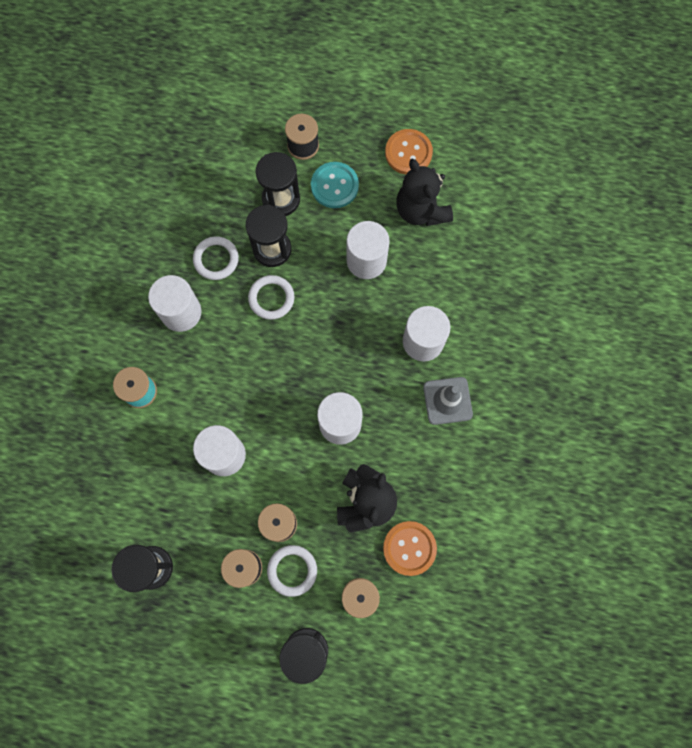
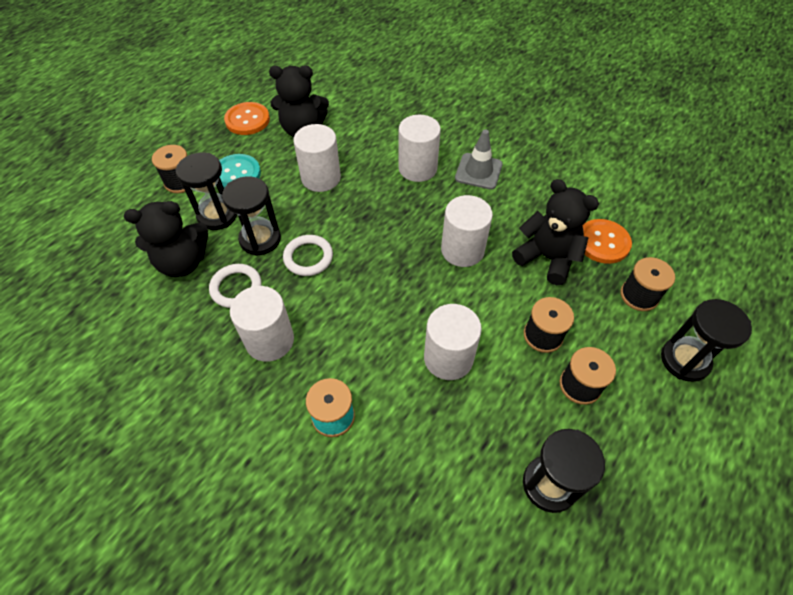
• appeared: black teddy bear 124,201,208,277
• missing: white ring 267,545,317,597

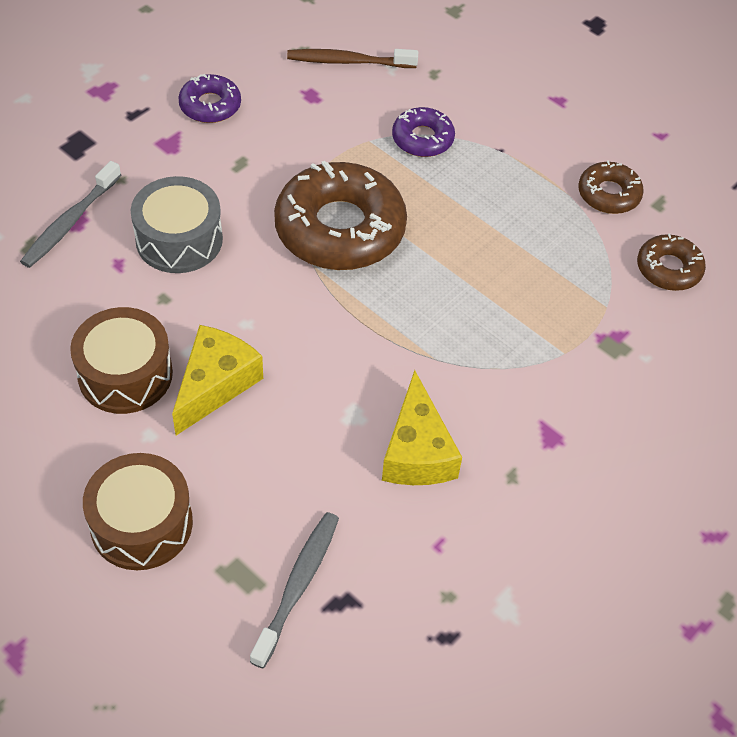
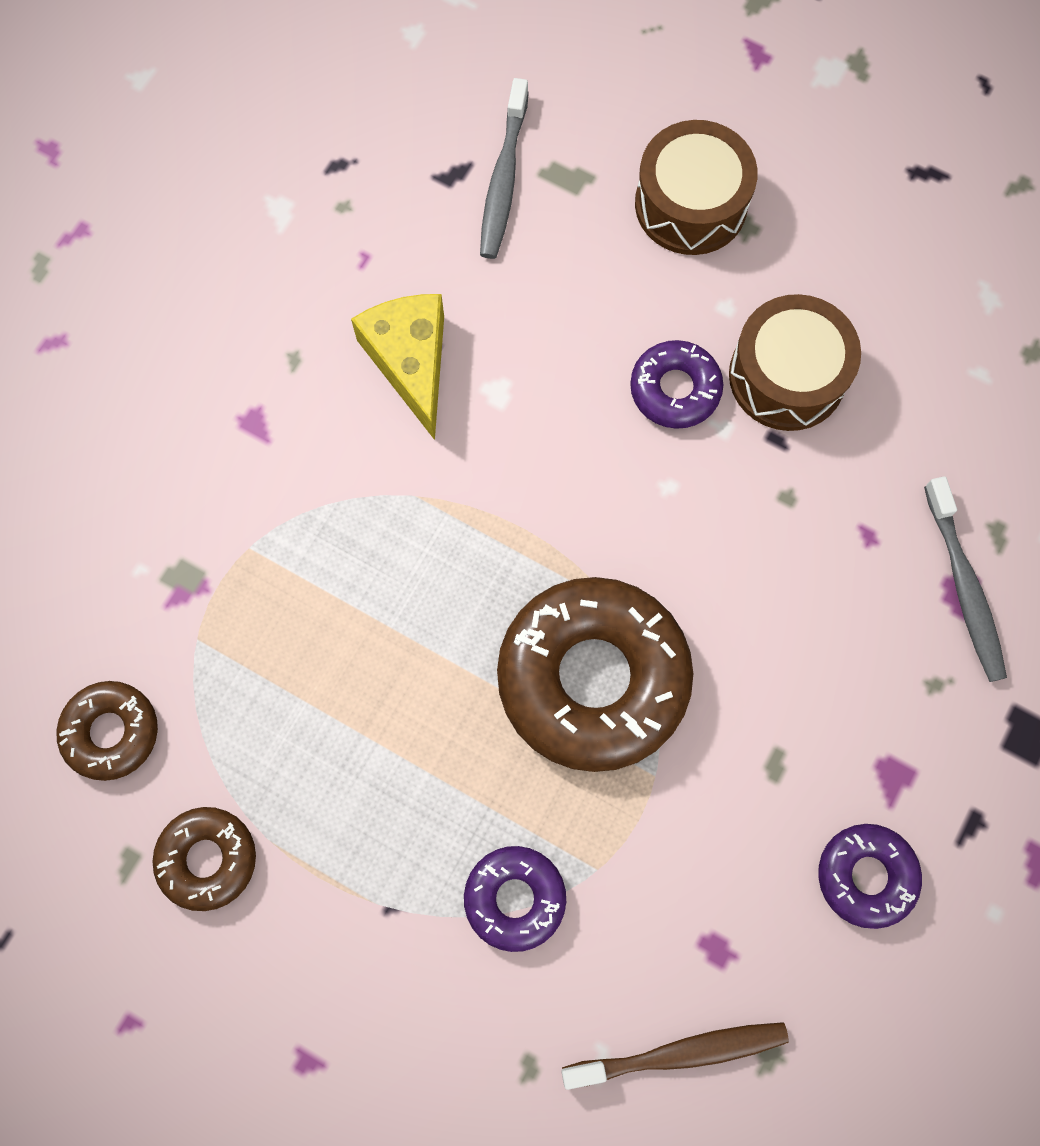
• exchanged: yellow cheese 172,325,263,435 to purple donut 630,340,723,429
• spun: grey toothbrush 20,161,121,268 = 924,476,1007,682 150 degrees clockwise
• missing: grey drum 131,176,223,273

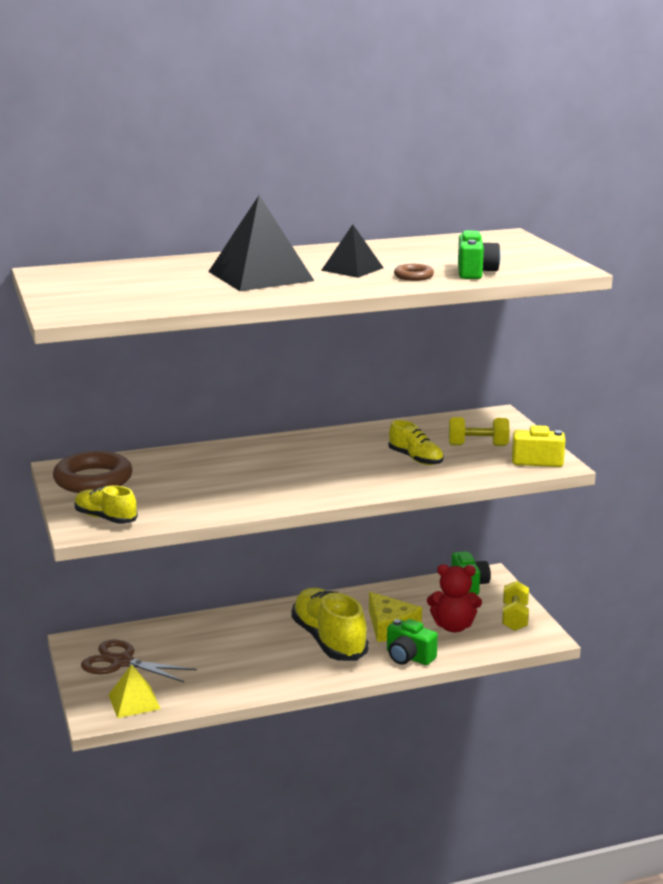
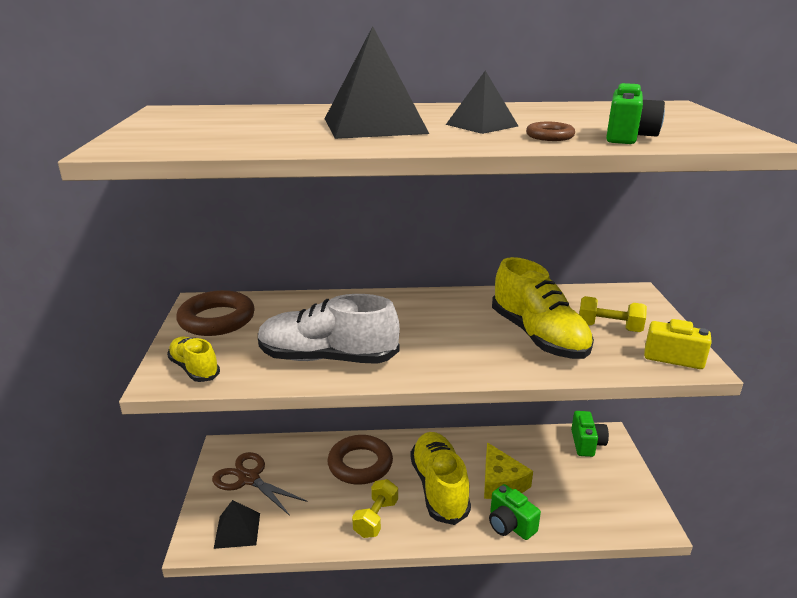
• colour: yellow pyramid 109,664,160,718 to black pyramid 214,500,260,549
• appeared: white shoe 258,294,400,364
• appeared: brown ring 327,435,393,485
• relocated: yellow dumbbell 502,581,529,631 to 352,479,398,538
• size: yellow shoe 388,420,444,465 = 492,257,594,359 x1.84
• missing: red teddy bear 427,564,482,632

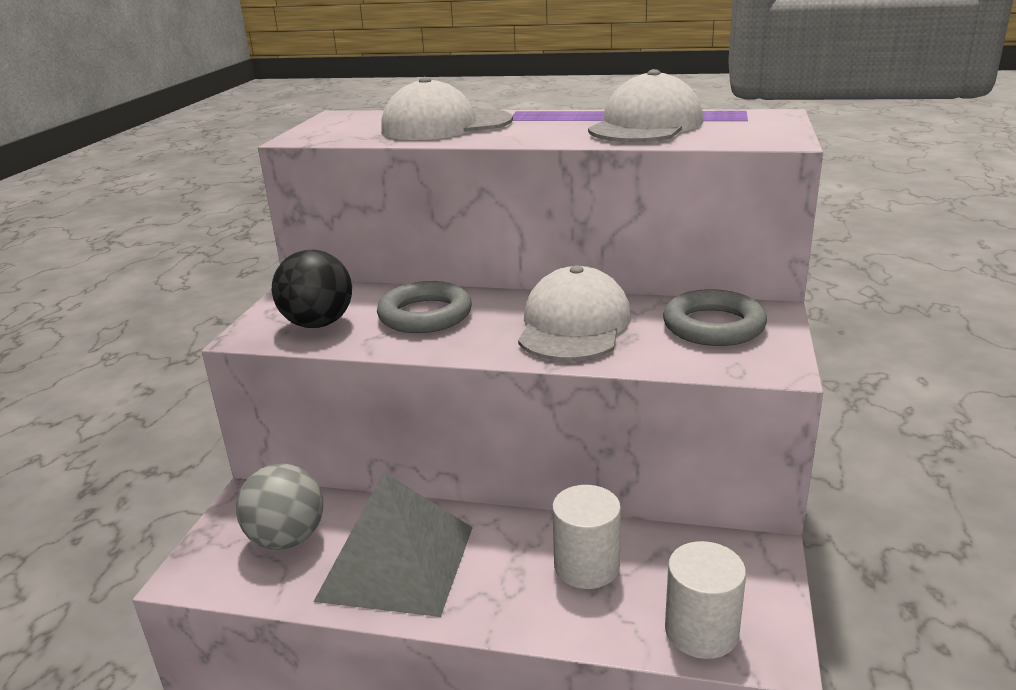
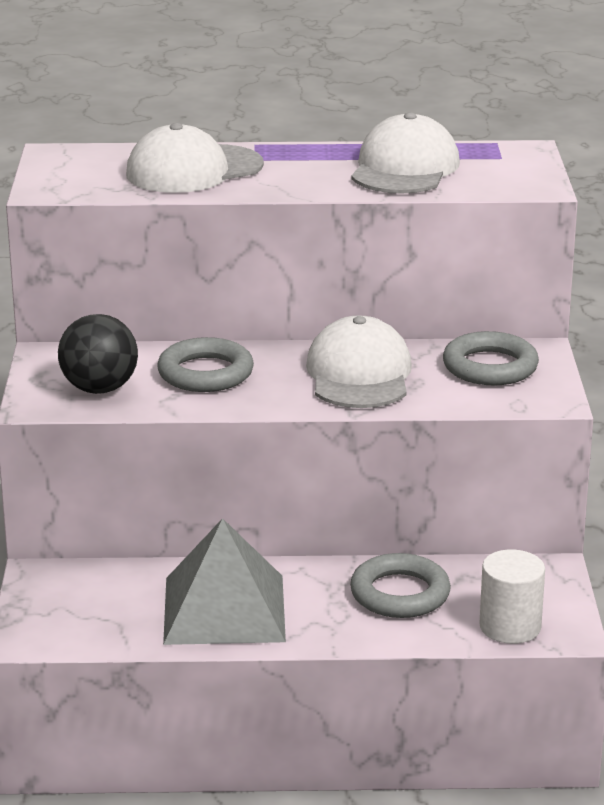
• exchanged: white cylinder 552,485,621,589 to grey ring 350,553,451,618
• missing: grey ball 236,463,323,550

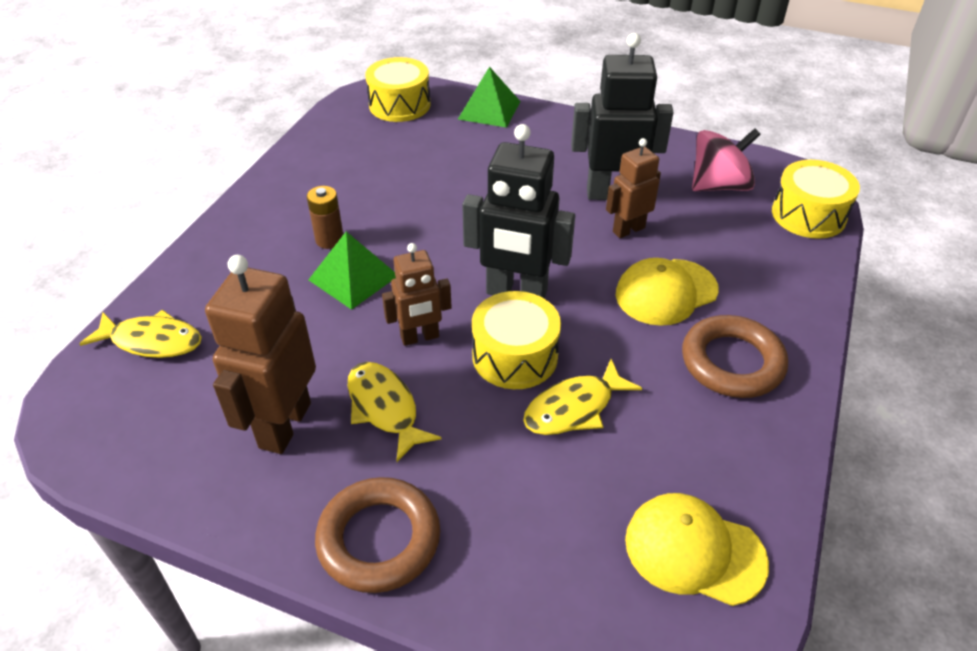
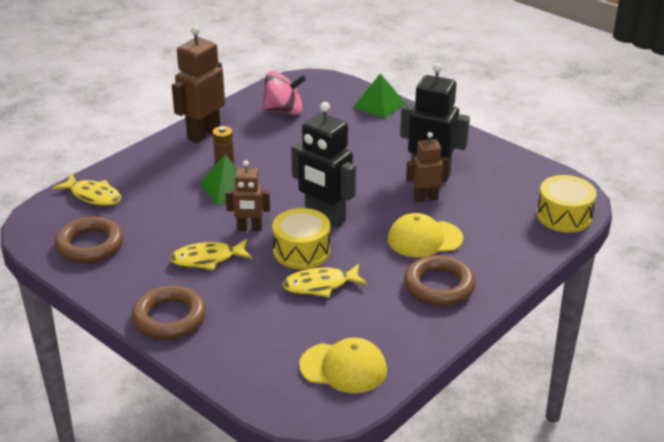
• appeared: brown ring 55,217,123,263
• spun: yellow fish 348,362,442,462 = 170,239,252,270 90 degrees counterclockwise
• relocated: brown robot 205,255,316,454 to 172,26,225,143
• relocated: pink spinning top 692,128,761,191 to 262,71,306,115
• spun: yellow cap 625,493,769,606 = 299,338,387,393 150 degrees clockwise
• missing: yellow drum 365,57,430,122

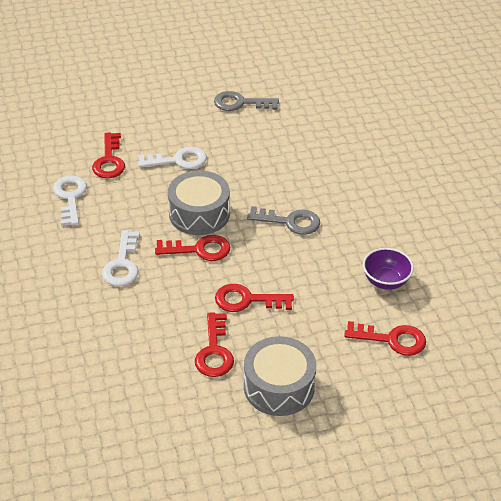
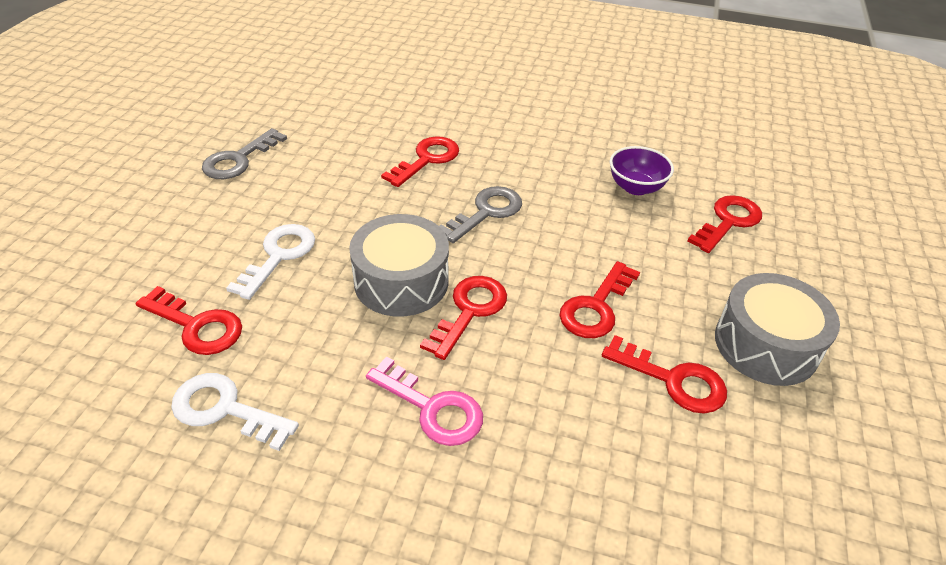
• colour: white key 102,230,140,286 to pink key 366,356,483,446
• appeared: red key 381,136,459,187

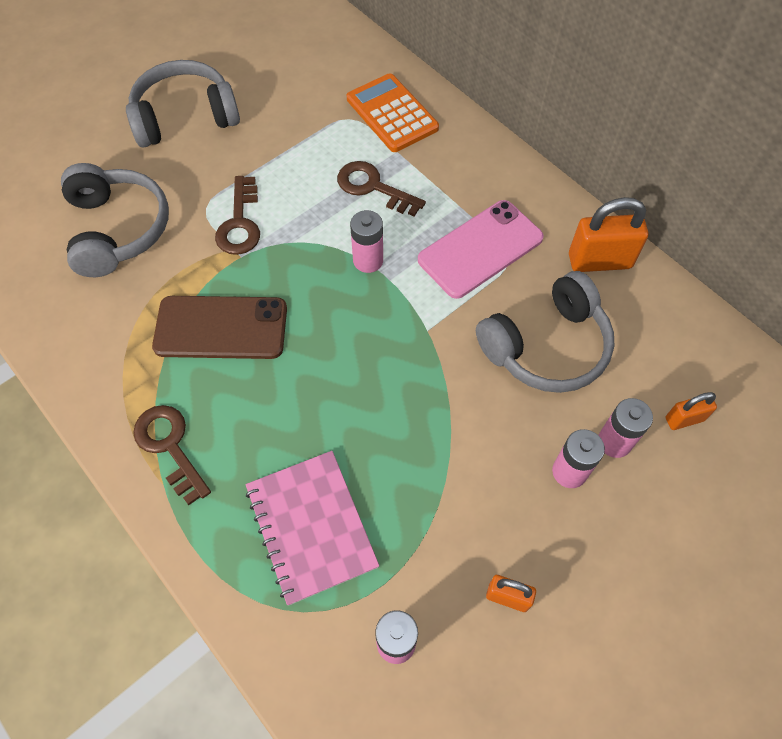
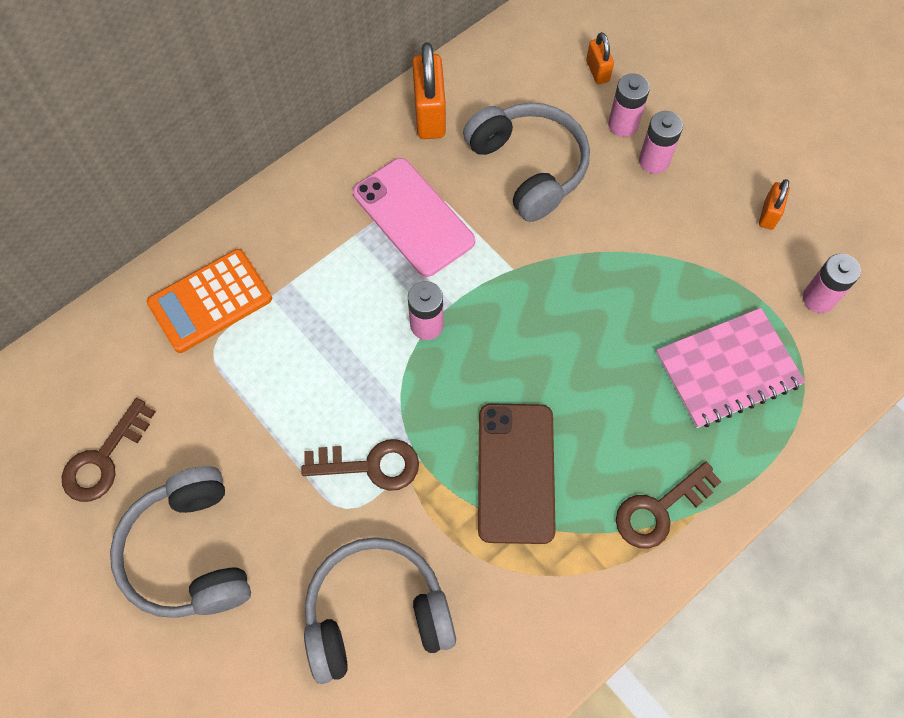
• relocated: brown key 337,161,426,216 to 62,398,155,502

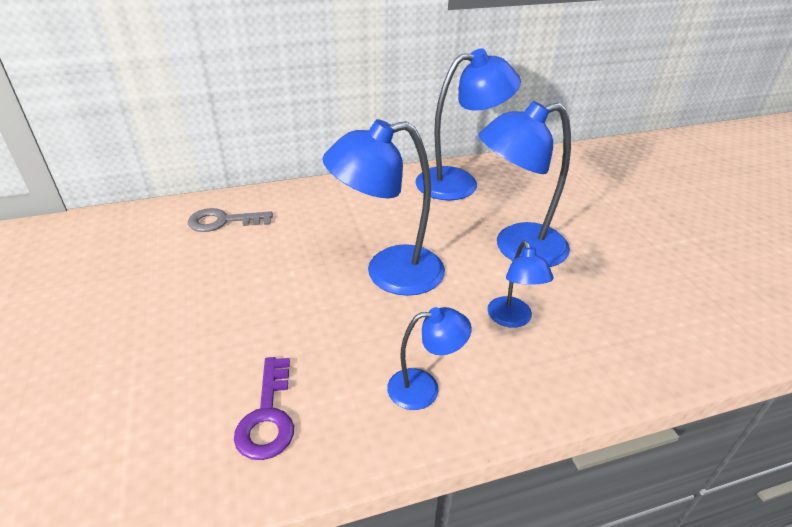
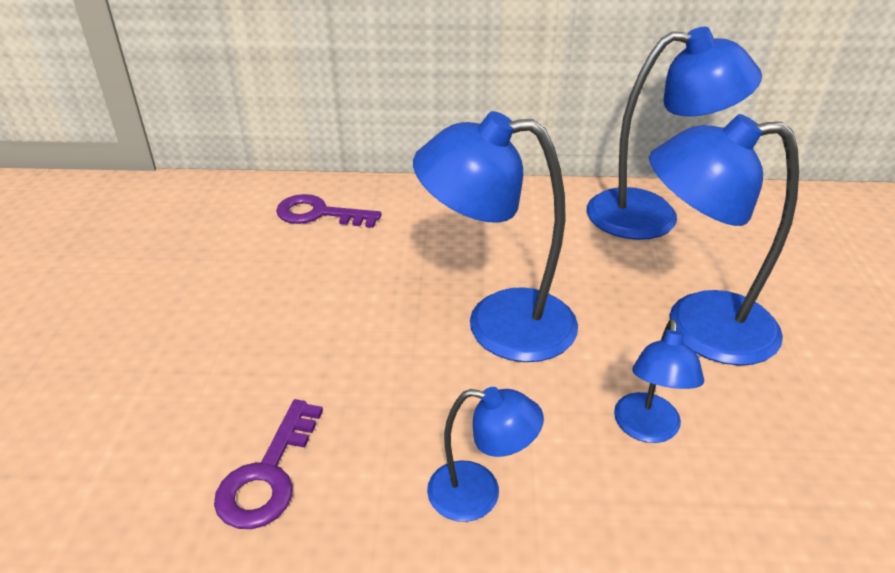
• colour: grey key 188,208,273,232 to purple key 276,194,382,228

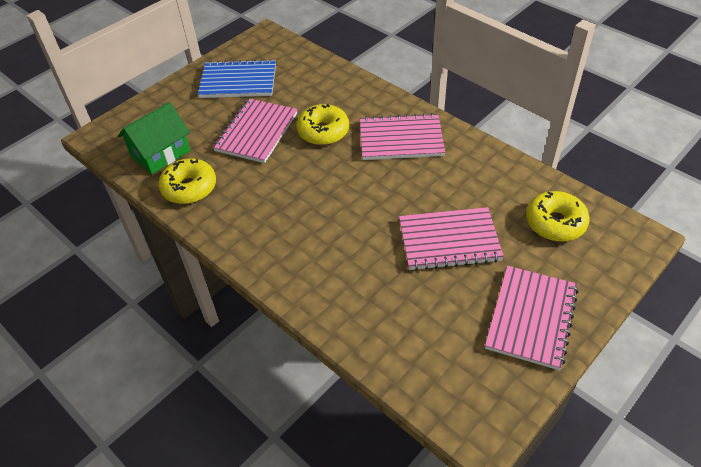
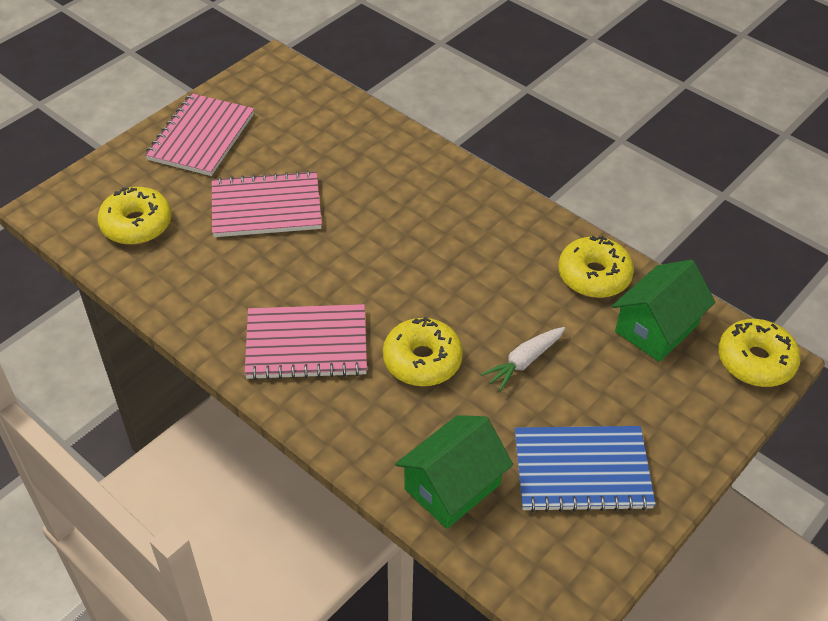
• appeared: green house 395,415,513,529
• exchanged: pink notebook 213,98,298,163 to white carrot 481,327,565,392
• appeared: yellow donut 718,319,801,387

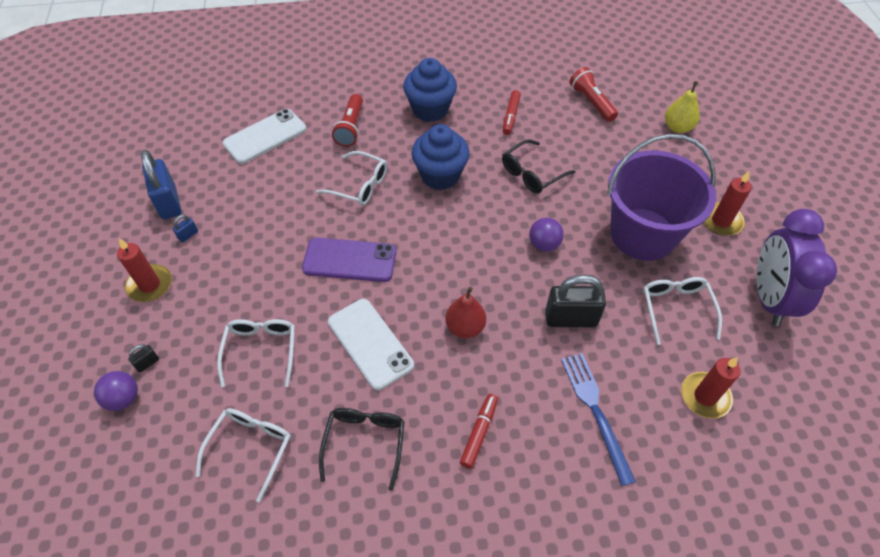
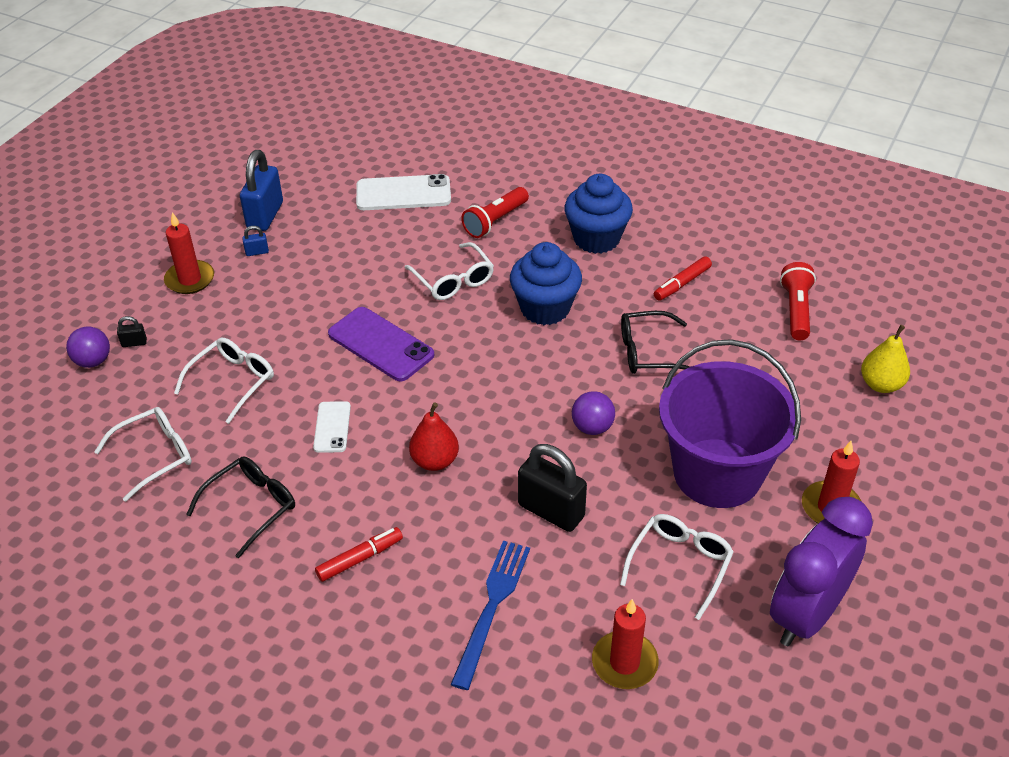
• size: white phone 328,299,414,390 = 313,401,351,453 x0.57

